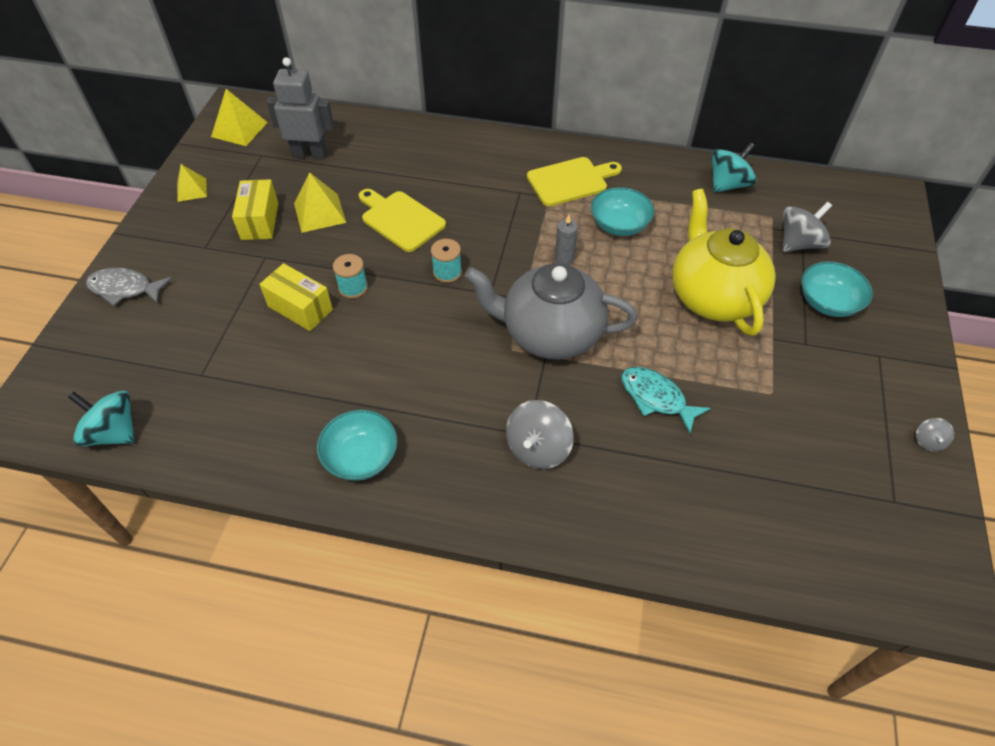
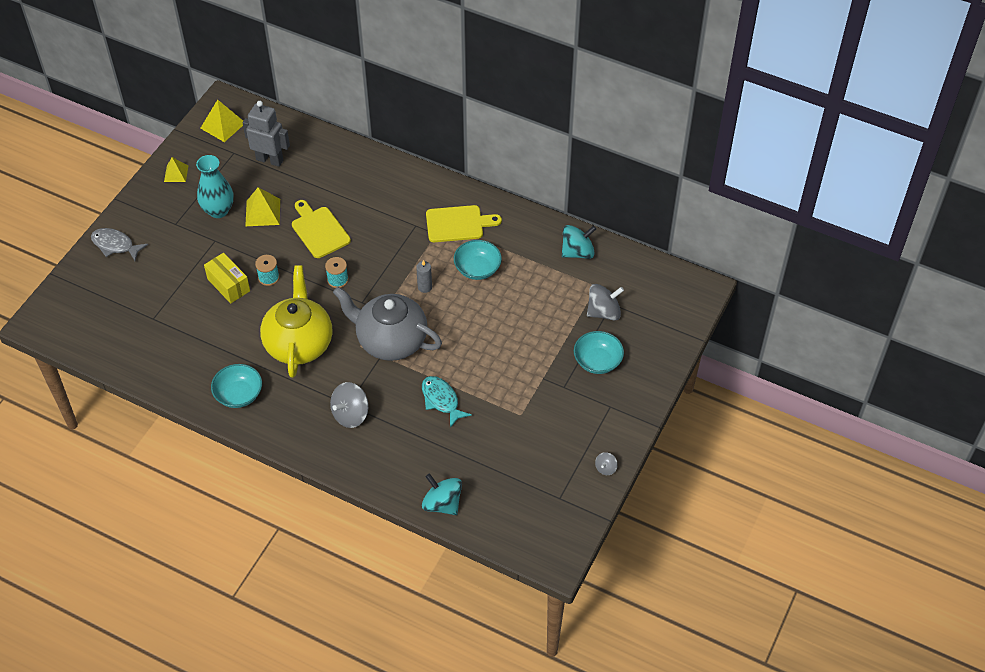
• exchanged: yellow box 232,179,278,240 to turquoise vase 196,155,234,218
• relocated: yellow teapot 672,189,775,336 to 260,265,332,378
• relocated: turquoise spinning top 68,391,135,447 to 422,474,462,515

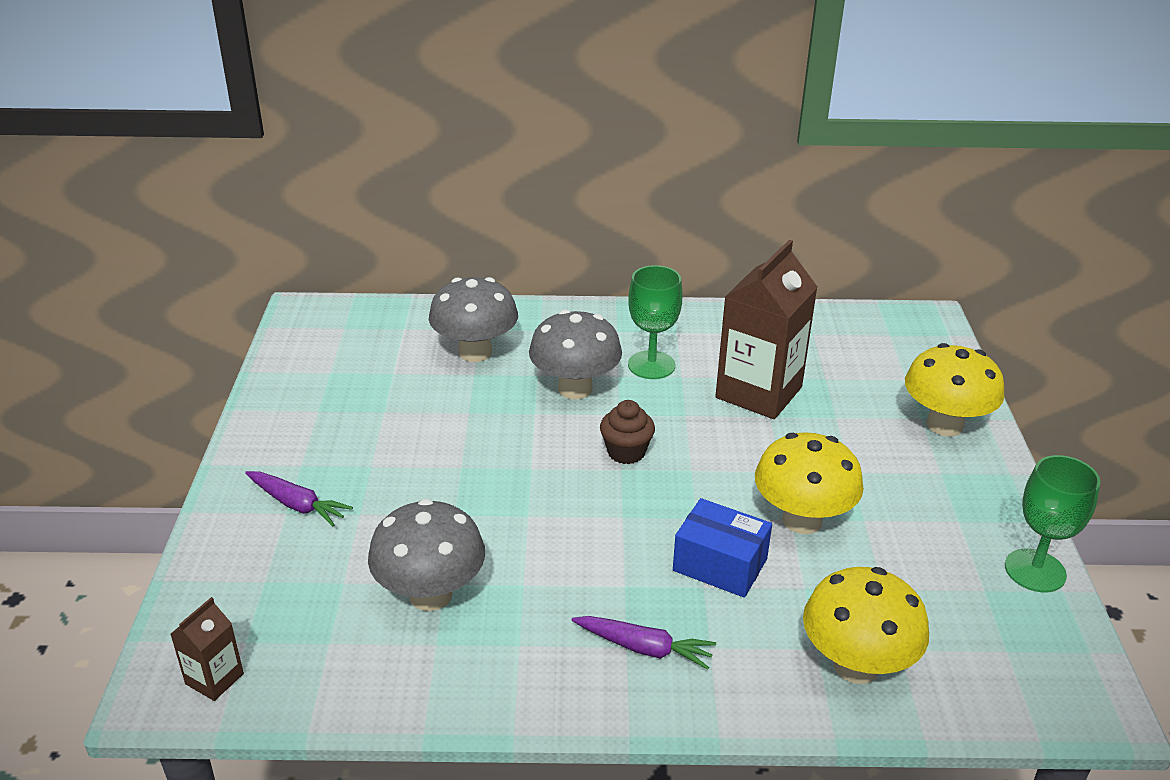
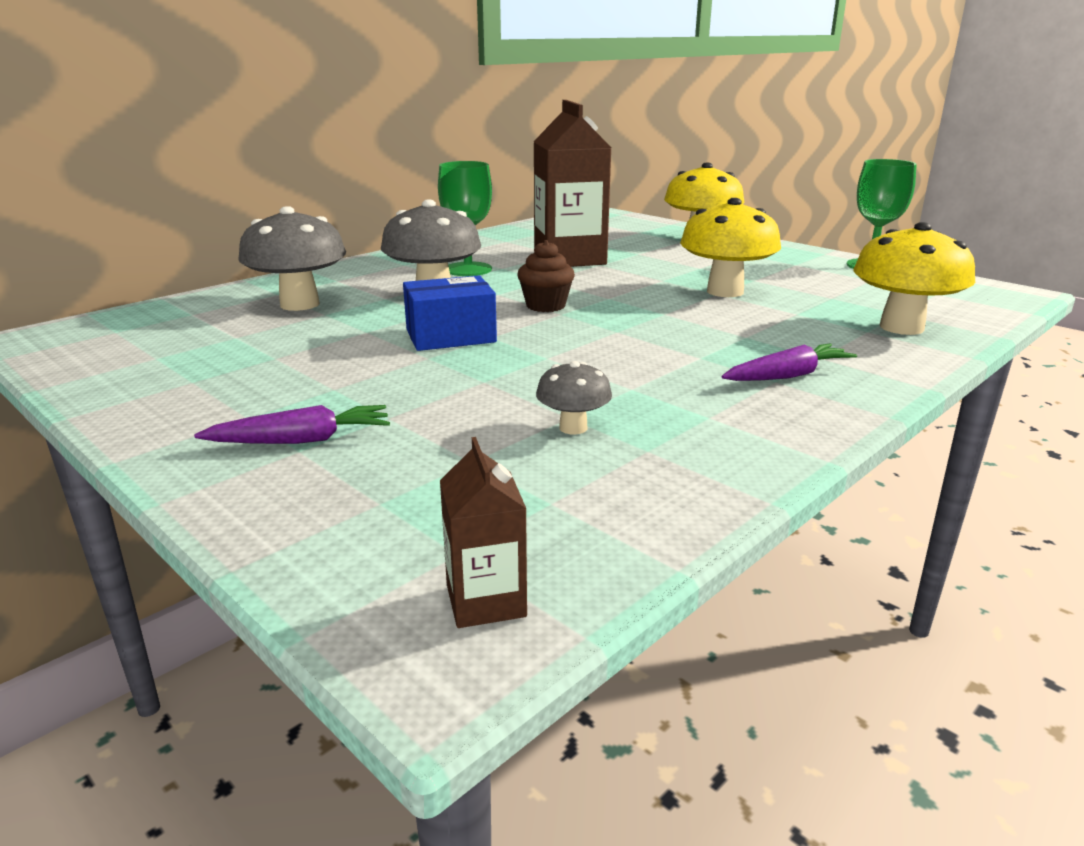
• relocated: blue box 673,498,772,598 to 403,275,497,351
• size: grey mushroom 368,499,485,611 = 536,361,612,434 x0.51

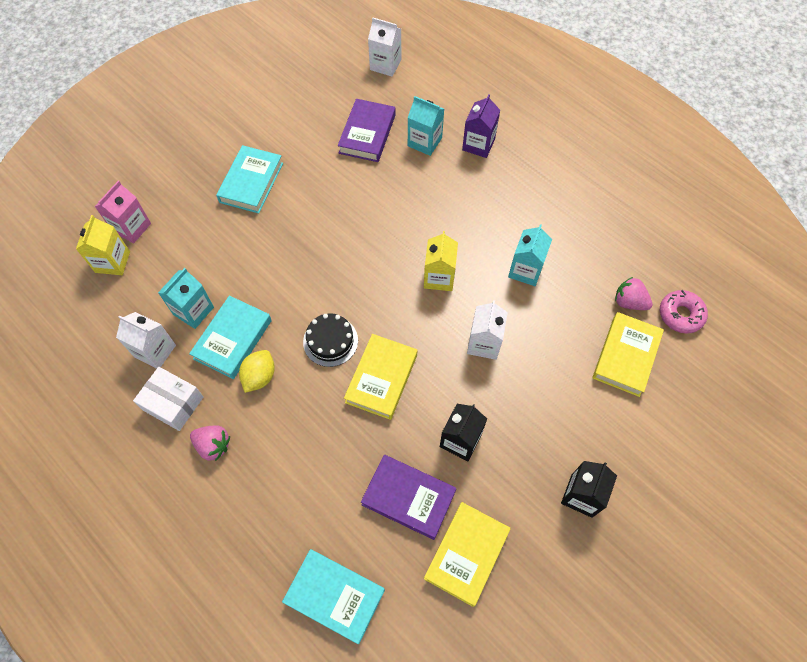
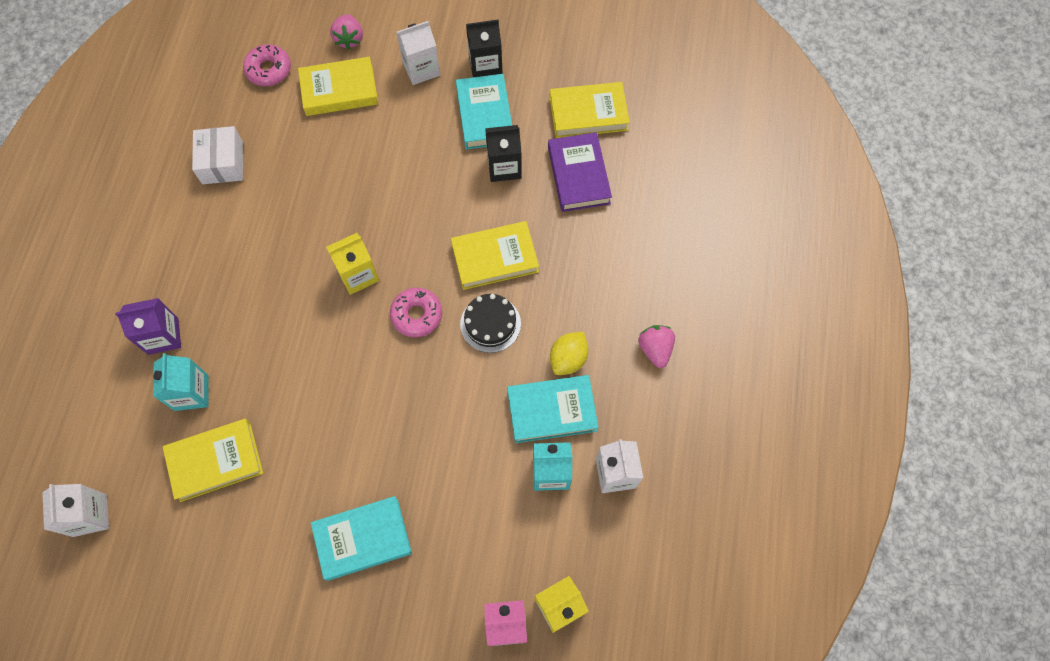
• colour: purple book 338,99,395,162 to yellow book 163,419,263,502
• relocated: white box 133,367,203,431 to 192,126,243,184
• relocated: pink strawberry 615,277,653,310 to 330,14,363,49
• appeared: pink donut 390,288,442,337
• relocated: white carton 467,300,508,360 to 396,21,440,85
• relocated: turquoise book 282,549,385,644 to 456,74,512,150
• spun: yellow lemon 239,350,275,393 = 550,332,589,375 45 degrees counterclockwise
• missing: turquoise carton 508,224,552,286

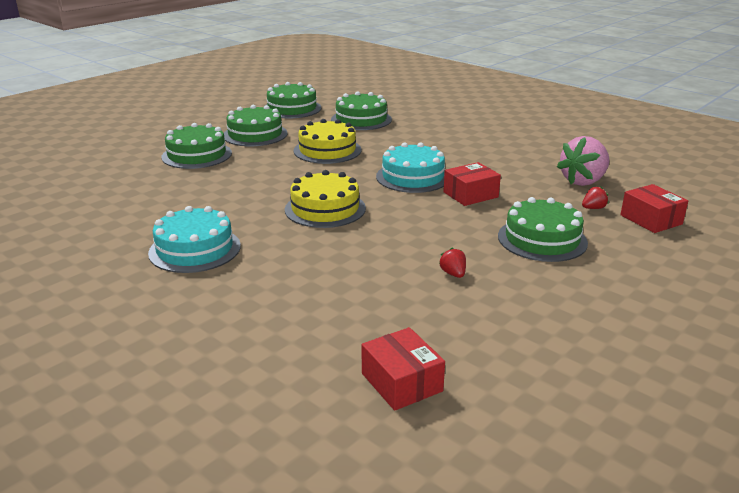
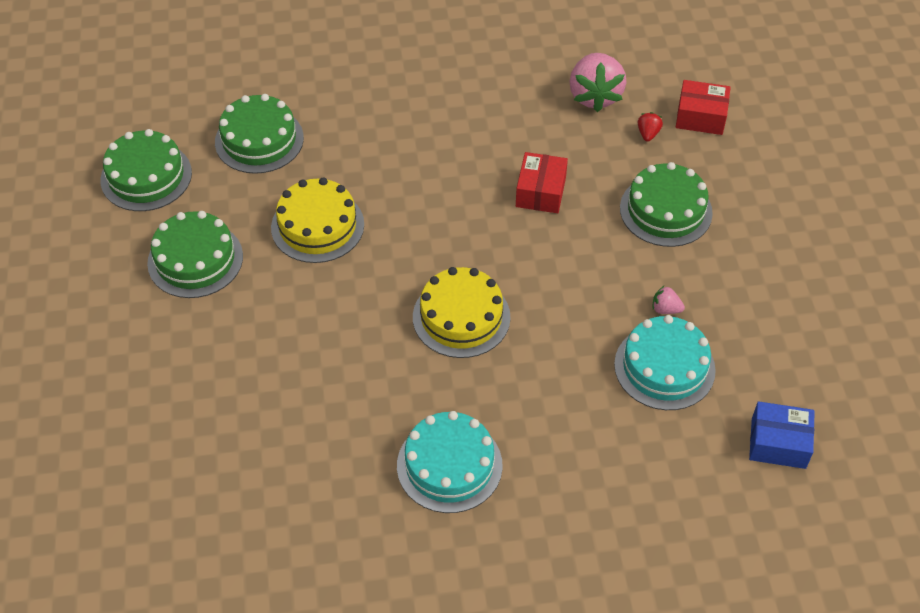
• relocated: turquoise cake 376,142,445,193 to 614,315,716,410
• colour: red strawberry 439,247,466,278 to pink strawberry 652,286,685,314
• colour: red box 362,327,445,411 to blue box 749,401,815,469
• missing: green cake 161,123,232,169

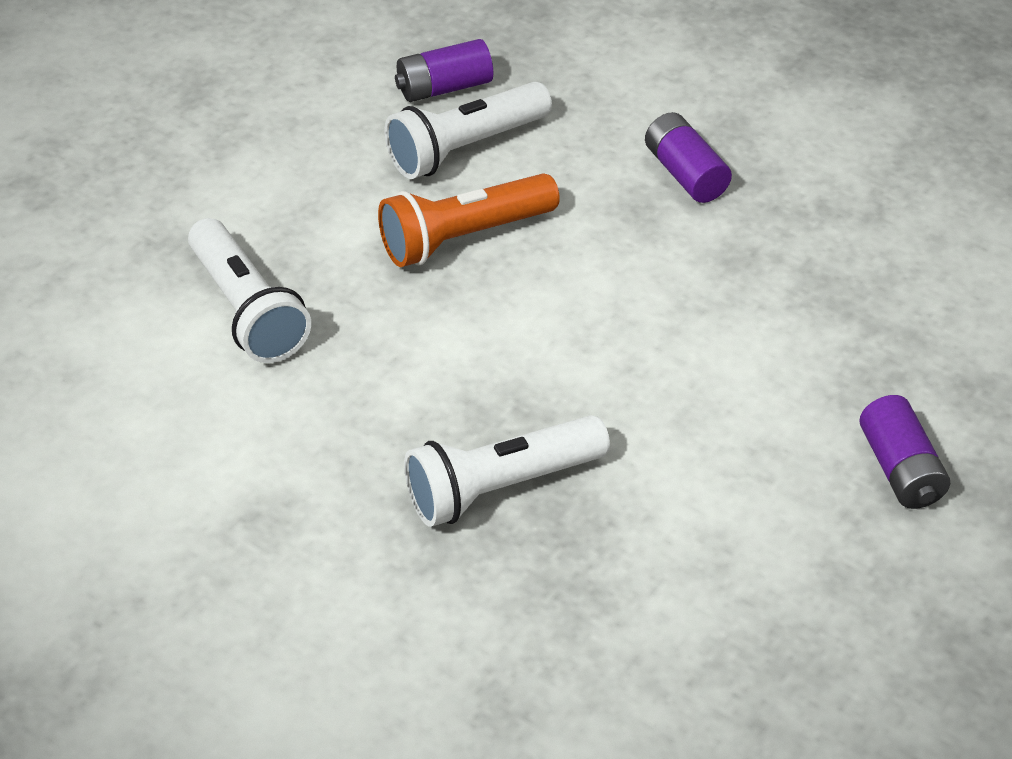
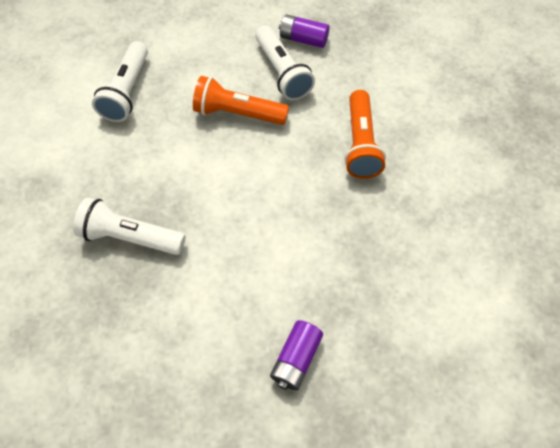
• spun: white flashlight 384,82,552,179 = 255,26,315,100 120 degrees counterclockwise
• exchanged: purple battery 645,112,732,203 to orange flashlight 344,90,386,179

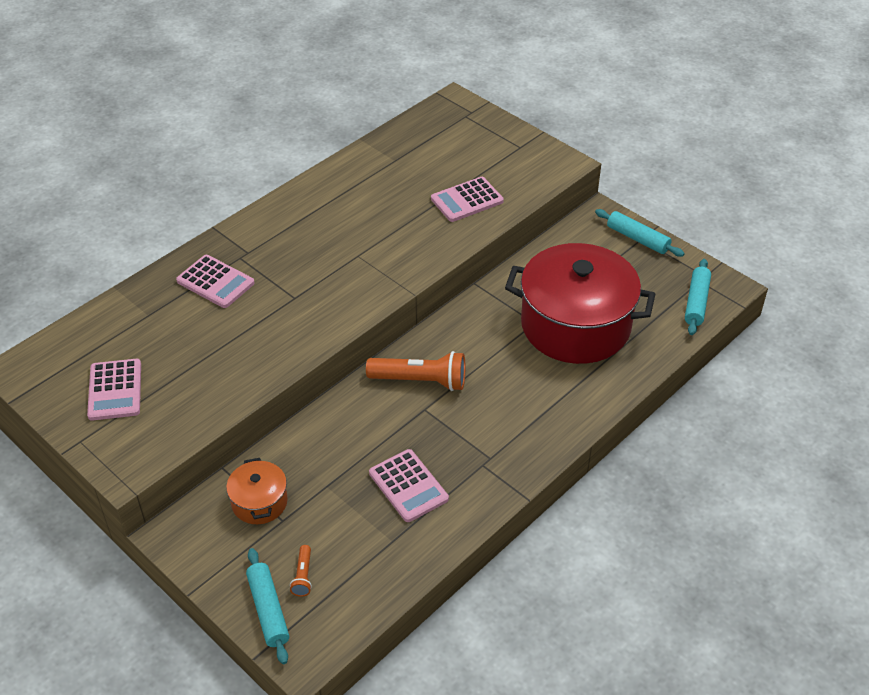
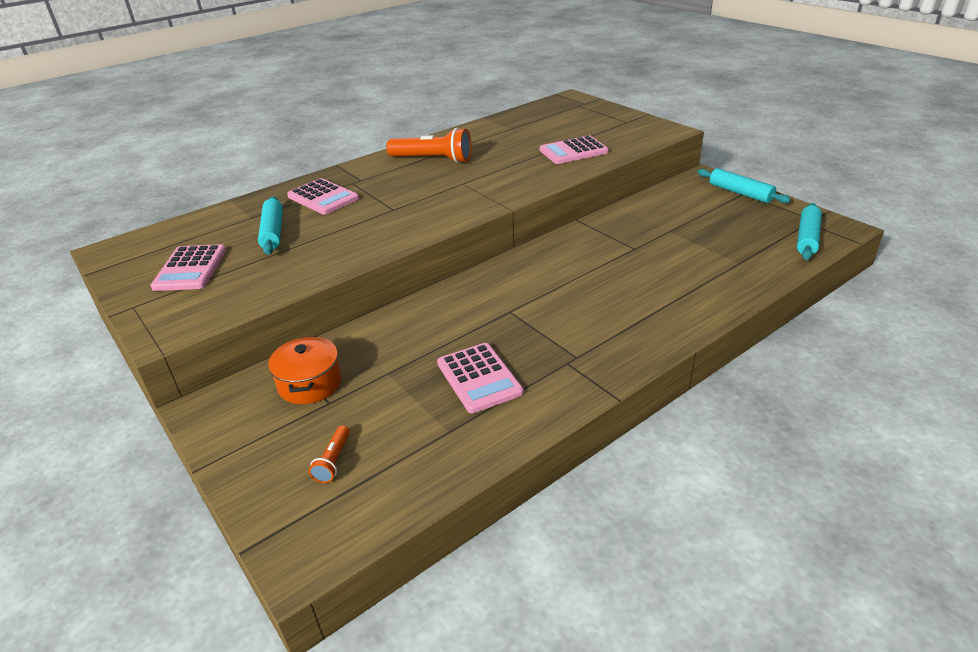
• relocated: turquoise rolling pin 246,548,289,664 to 258,196,283,255
• relocated: orange flashlight 366,351,465,391 to 386,128,472,163
• missing: red pot 505,243,655,364

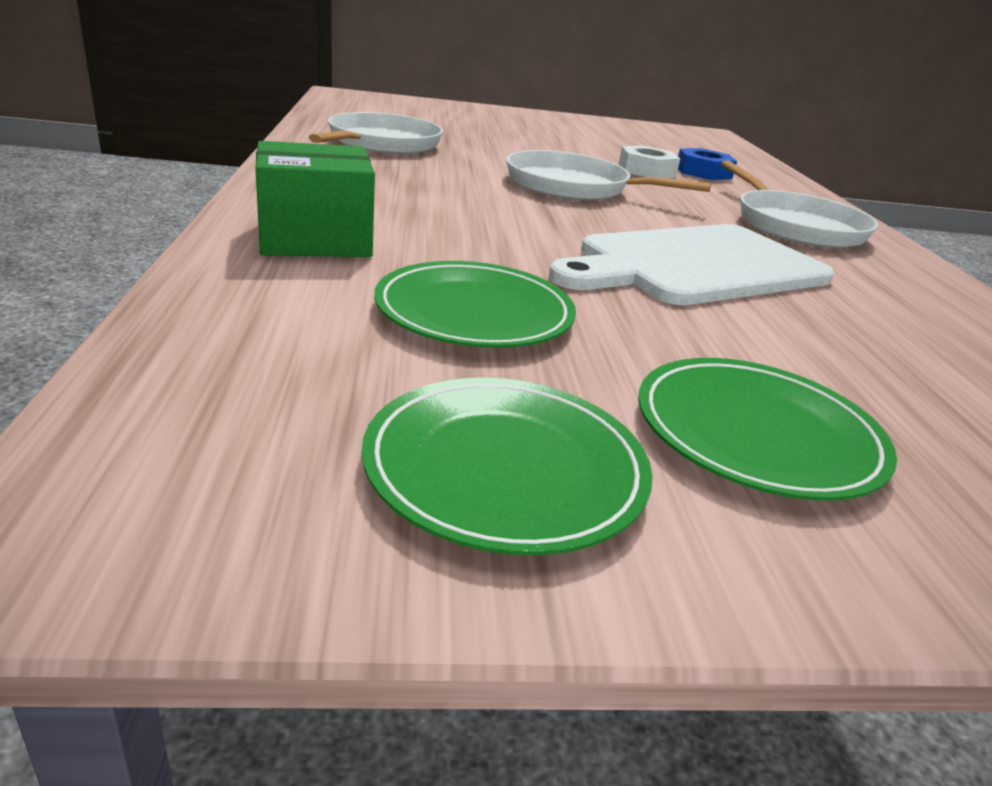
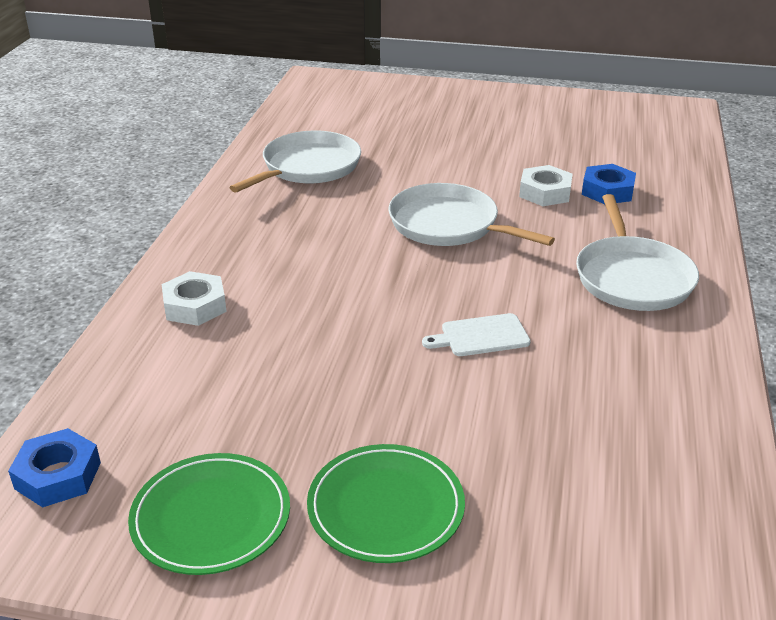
• appeared: blue nut 8,428,101,507
• exchanged: green box 255,141,375,257 to white nut 162,271,227,326
• size: white cutting board 549,224,834,305 = 422,313,531,356 x0.44
• missing: green plate 374,261,576,348

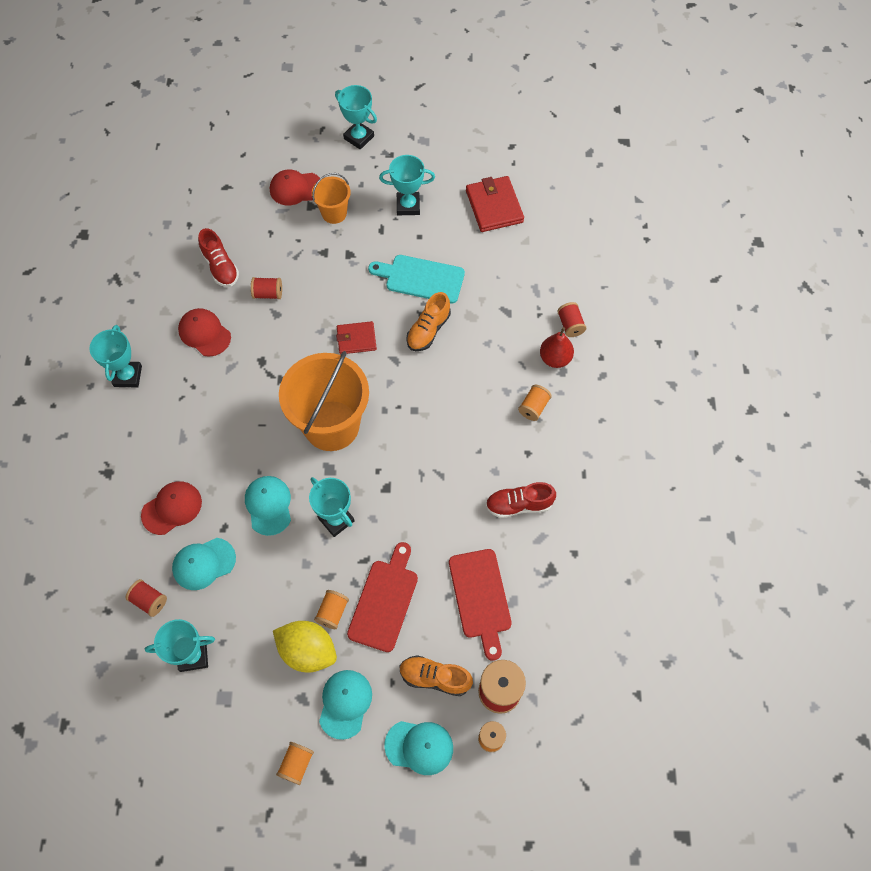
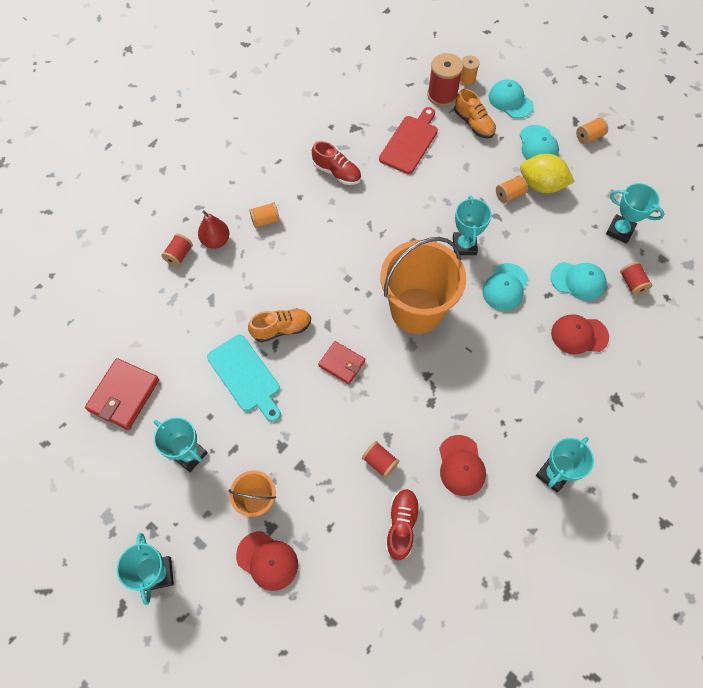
• spun: turquoise cap 319,670,372,740 = 520,125,559,160 60 degrees counterclockwise
• spun: yellow lemon 273,621,337,673 = 520,154,575,193 45 degrees counterclockwise
• missing: red cutting board 347,542,418,652

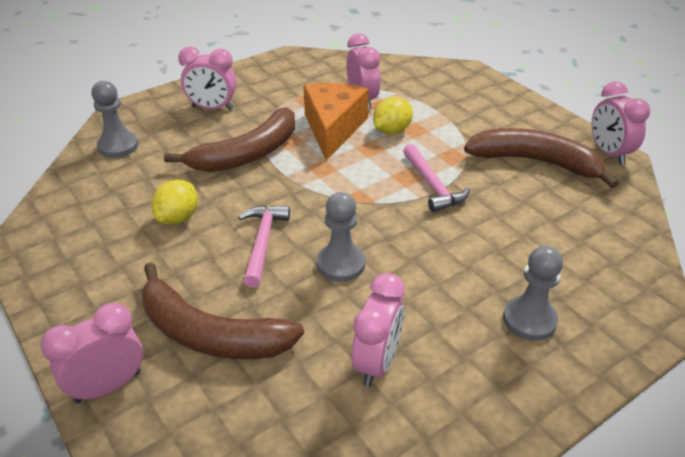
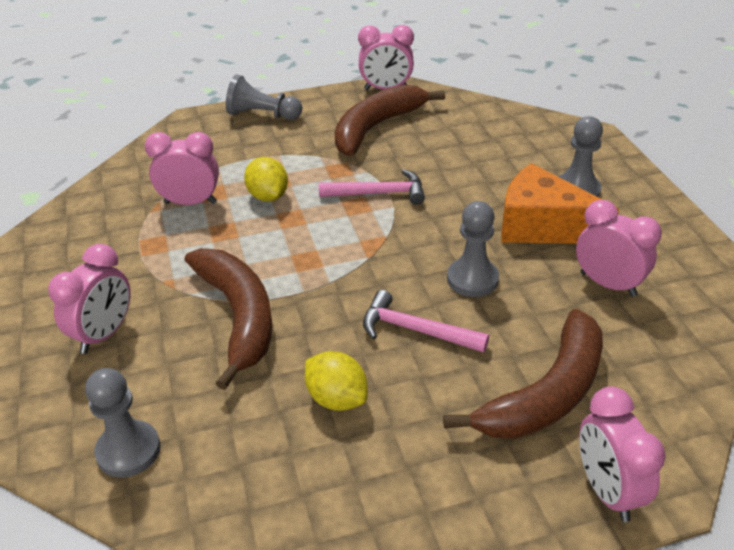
• appeared: grey pawn 226,74,302,120
• relocated: orange cheese 304,83,369,160 to 501,163,619,244

